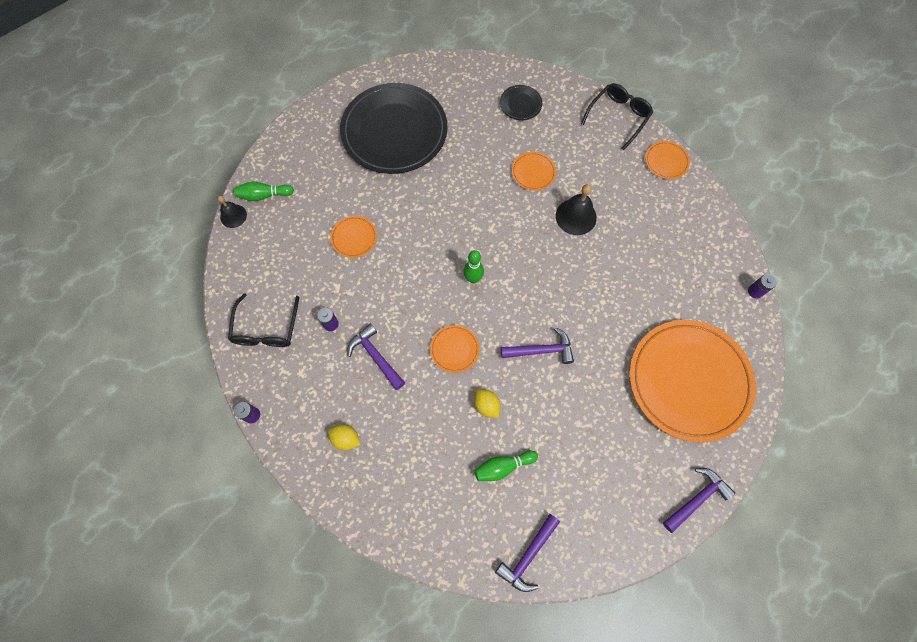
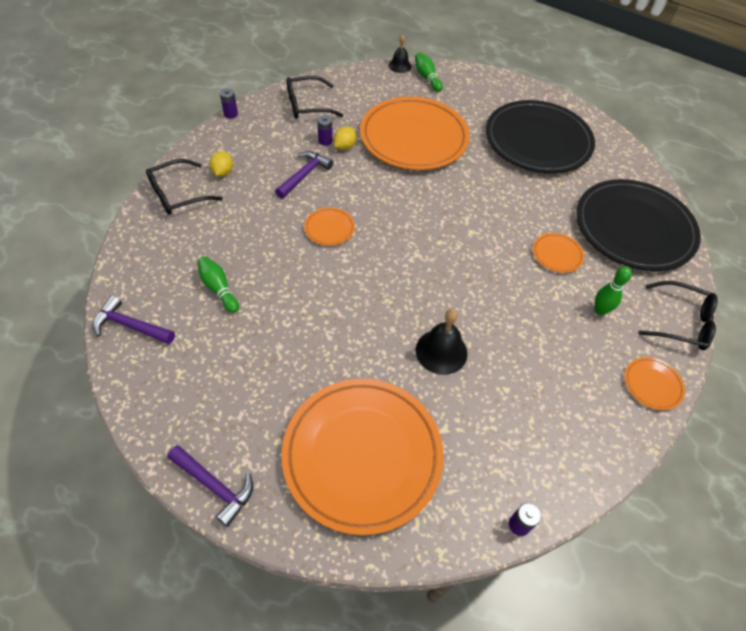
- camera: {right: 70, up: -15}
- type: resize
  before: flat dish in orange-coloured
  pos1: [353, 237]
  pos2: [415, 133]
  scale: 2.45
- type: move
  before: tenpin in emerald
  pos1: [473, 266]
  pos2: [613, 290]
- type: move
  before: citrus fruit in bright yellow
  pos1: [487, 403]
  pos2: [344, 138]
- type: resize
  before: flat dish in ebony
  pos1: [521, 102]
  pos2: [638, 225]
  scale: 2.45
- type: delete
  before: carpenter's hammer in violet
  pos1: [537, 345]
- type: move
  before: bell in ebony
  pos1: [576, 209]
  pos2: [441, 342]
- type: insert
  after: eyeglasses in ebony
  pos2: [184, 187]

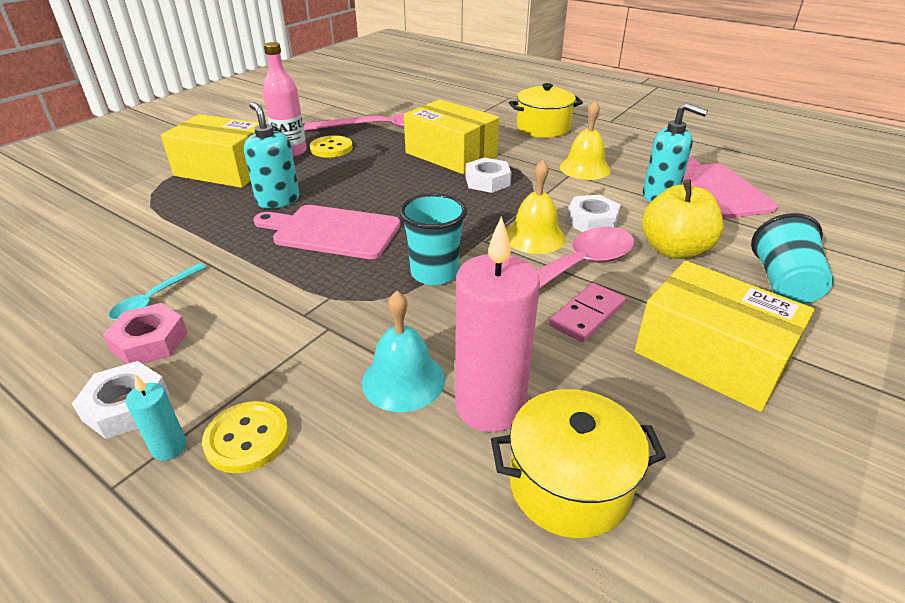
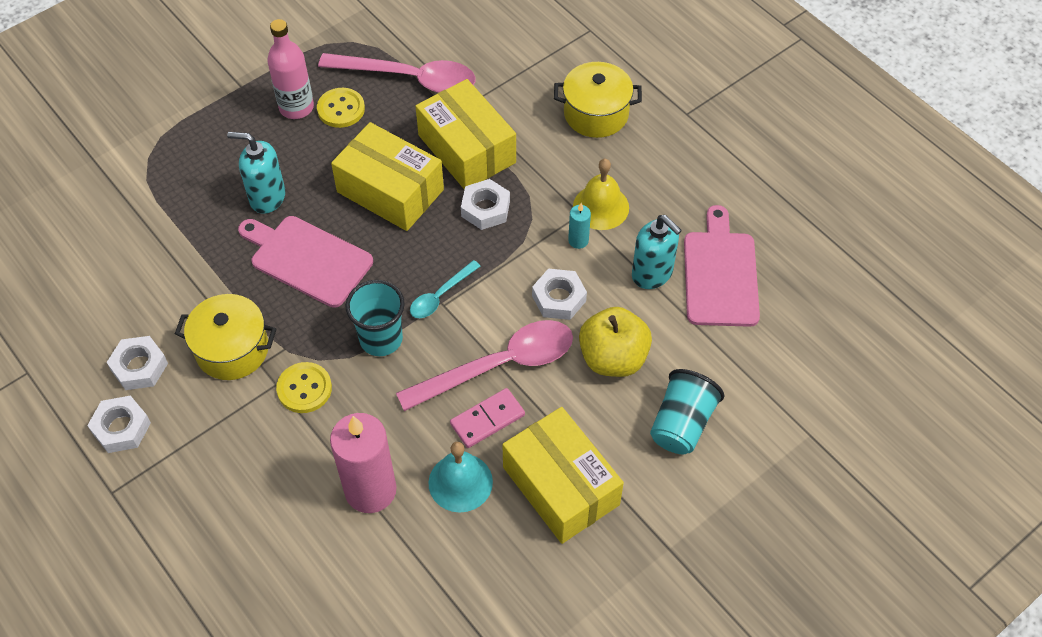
- camera: {right: 15, up: 20}
- type: recolor
  before: hexagon nut in rosy
  after: hexagon nut in snow-white
  pos1: [145, 333]
  pos2: [137, 363]
- type: move
  before: tablespoon in aqua
  pos1: [157, 291]
  pos2: [445, 289]
- type: move
  before: pillar candle in aqua
  pos1: [156, 418]
  pos2: [579, 226]
- type: move
  before: package in bright yellow
  pos1: [210, 151]
  pos2: [387, 176]
- type: move
  before: shirt button in bright yellow
  pos1: [245, 437]
  pos2: [304, 387]
- type: rotate
  before: soap pump in aqua
  pos1: [271, 155]
  pos2: [256, 173]
  turn: -60
- type: move
  before: bell in aqua
  pos1: [403, 351]
  pos2: [460, 477]
- type: move
  before: cooking pot in bright yellow
  pos1: [578, 463]
  pos2: [225, 337]
- type: delete
  before: bell in bright yellow
  pos1: [536, 207]

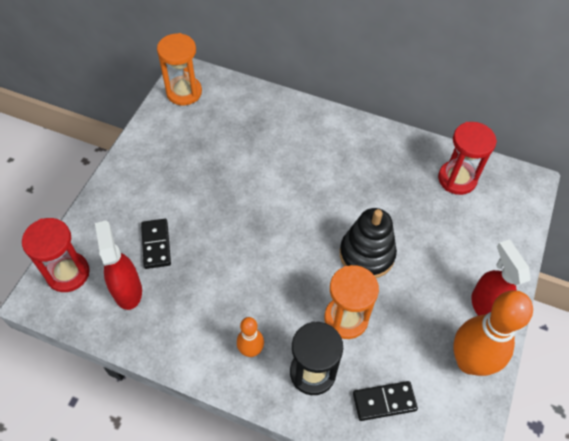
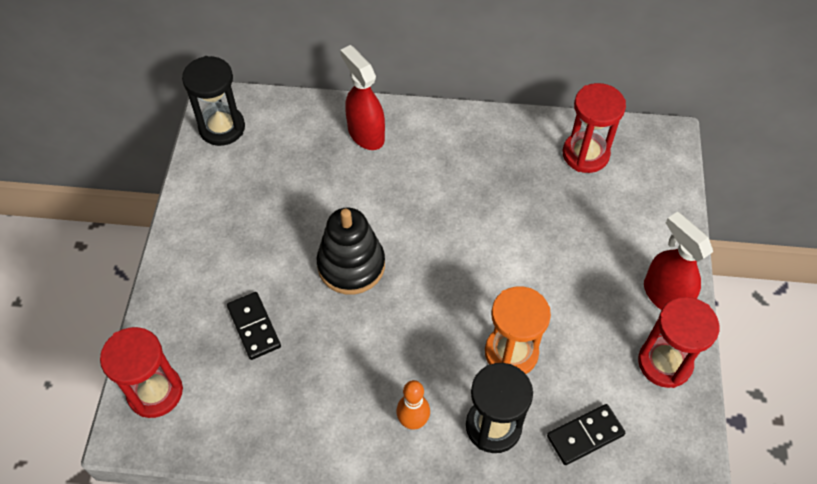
- camera: {right: -15, up: 0}
- type: move
  before: spray cleaner in crimson
  pos1: [118, 265]
  pos2: [362, 97]
- type: recolor
  before: sand timer in orange-coloured
  after: sand timer in ebony
  pos1: [179, 69]
  pos2: [213, 101]
- type: move
  before: ring stacker in ebony
  pos1: [368, 243]
  pos2: [351, 251]
- type: replace
  before: tenpin in orange-coloured
  after: sand timer in crimson
  pos1: [493, 333]
  pos2: [678, 342]

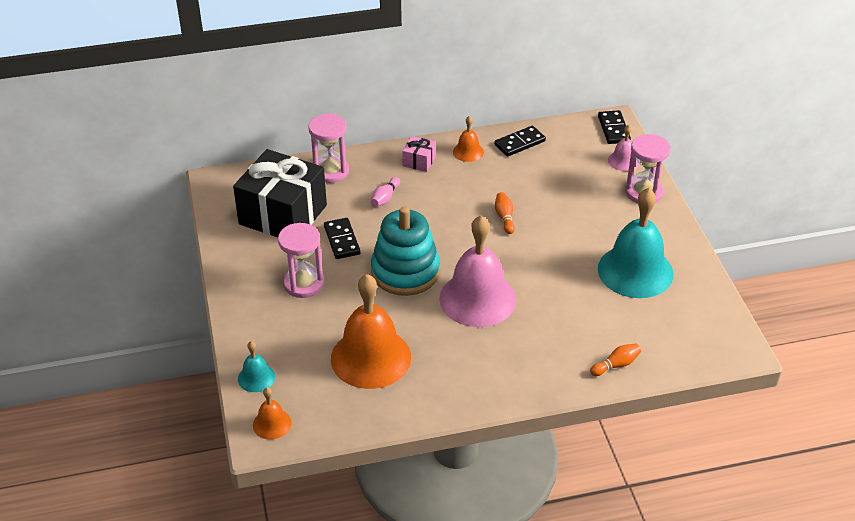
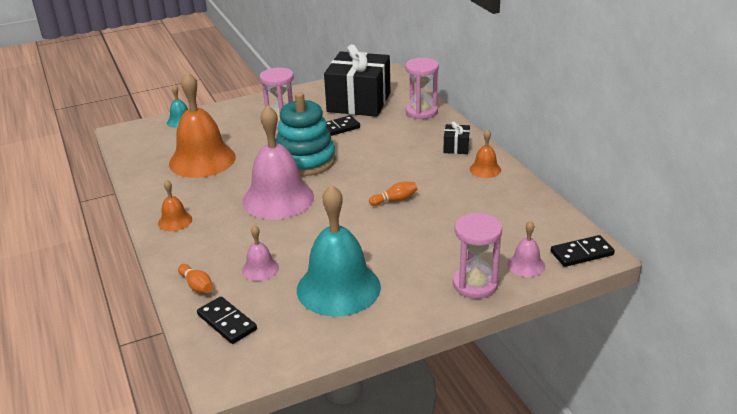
- camera: {right: 80, up: -10}
- type: move
  before: bell in orange-coloured
  pos1: [272, 413]
  pos2: [175, 205]
- type: delete
  before: tenpin in rosy
  pos1: [385, 192]
- type: recolor
  before: gift in rosy
  after: gift in ebony
  pos1: [419, 154]
  pos2: [456, 138]
- type: move
  before: domino piece in ebony
  pos1: [520, 141]
  pos2: [227, 320]
- type: insert
  after: bell in rosy
  pos2: [260, 253]

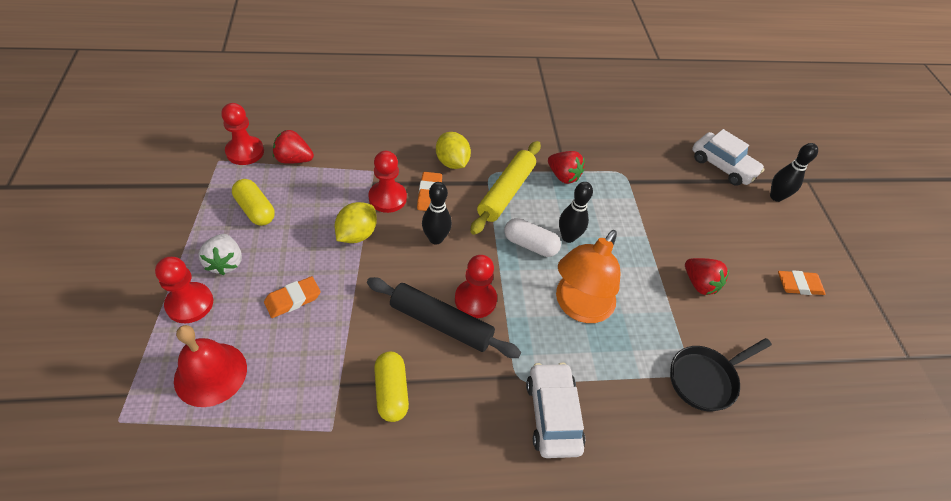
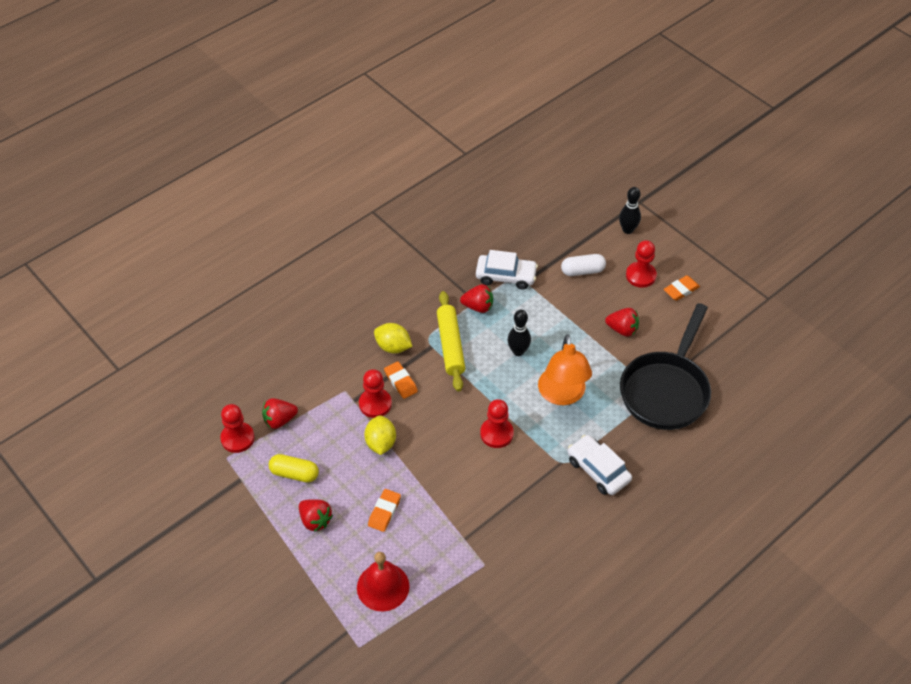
- camera: {right: -30, up: 0}
- type: move
  before: game pawn in crimson
  pos1: [184, 290]
  pos2: [641, 264]
- type: recolor
  before: toy strawberry in snow-white
  after: toy strawberry in crimson
  pos1: [220, 254]
  pos2: [316, 515]
- type: delete
  before: rolling pin in ebony
  pos1: [444, 317]
- type: delete
  before: pill shape in bright yellow
  pos1: [391, 387]
- type: delete
  before: tenpin in ebony
  pos1: [437, 213]
- type: move
  before: pill shape in snow-white
  pos1: [532, 237]
  pos2: [583, 265]
- type: resize
  before: frying pan in ebony
  pos1: [721, 374]
  pos2: [665, 366]
  scale: 1.8
- type: move
  before: toy car in snow-white
  pos1: [728, 157]
  pos2: [507, 269]

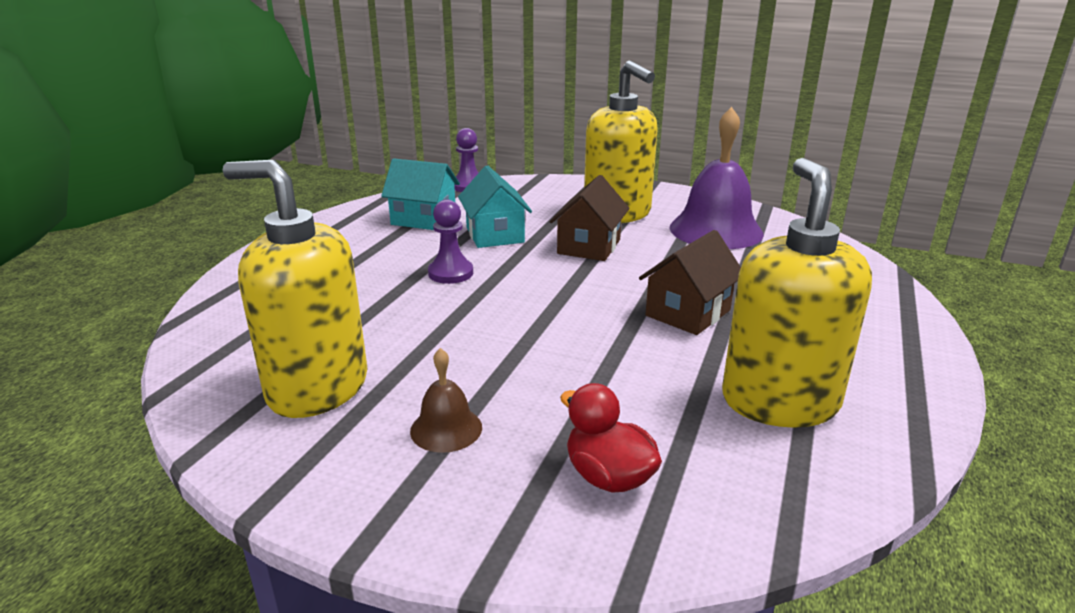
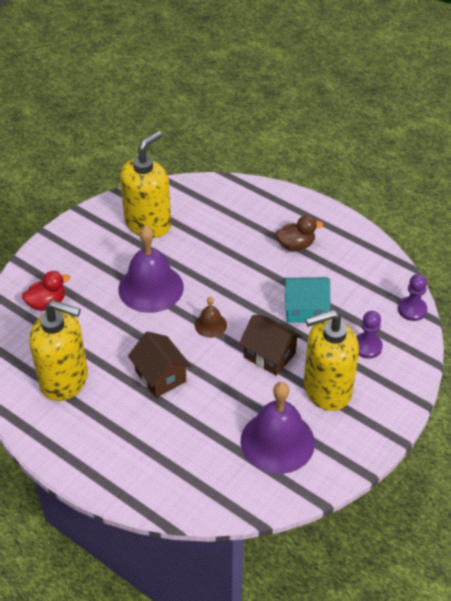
- camera: {right: 105, up: 20}
- type: delete
  before: toy house in aqua
  pos1: [420, 194]
- type: move
  before: bell in dark brown
  pos1: [446, 400]
  pos2: [211, 317]
- type: move
  before: game pawn in violet
  pos1: [450, 242]
  pos2: [369, 335]
- type: insert
  after: bell in violet
  pos2: [151, 269]
- type: insert
  after: toy duck in dark brown
  pos2: [299, 233]

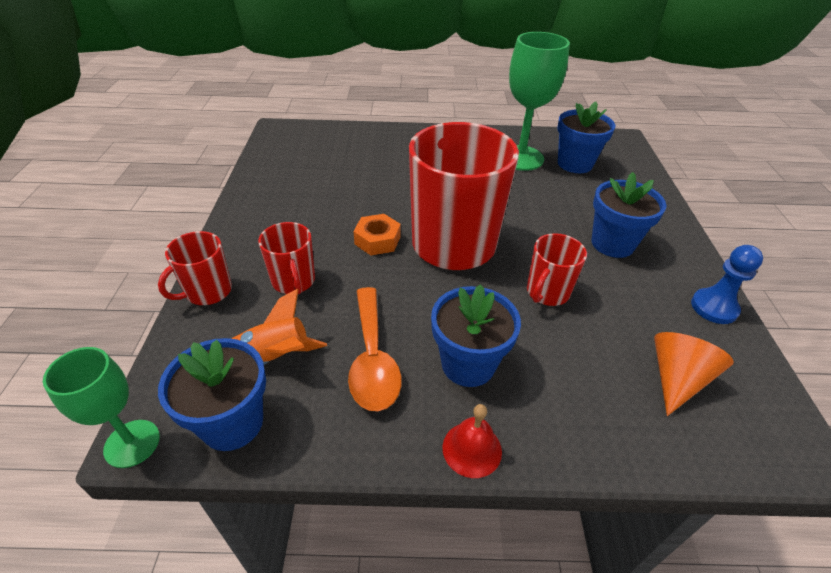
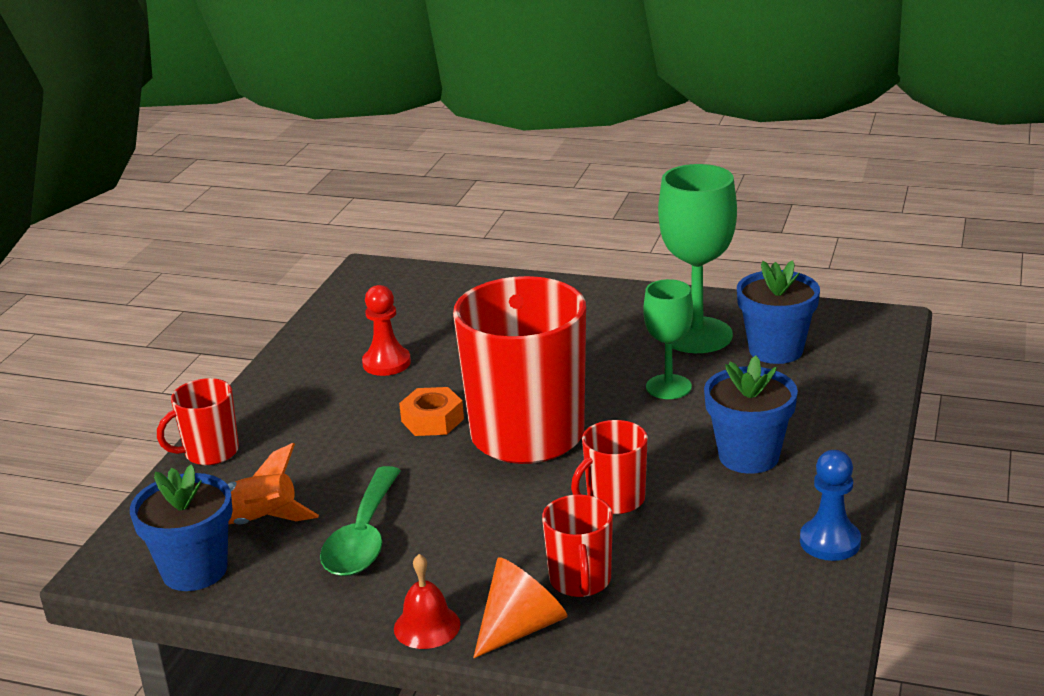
- camera: {right: 20, up: -15}
- type: move
  before: goblet in emerald
  pos1: [101, 407]
  pos2: [668, 339]
- type: move
  before: tea mug in crimson
  pos1: [286, 258]
  pos2: [577, 545]
- type: recolor
  before: tablespoon in orange-coloured
  after: tablespoon in emerald
  pos1: [375, 349]
  pos2: [360, 521]
- type: delete
  before: flower pot in blue
  pos1: [476, 335]
- type: move
  before: cone shape in orange-coloured
  pos1: [694, 374]
  pos2: [520, 607]
- type: insert
  after: game pawn in crimson
  pos2: [386, 330]

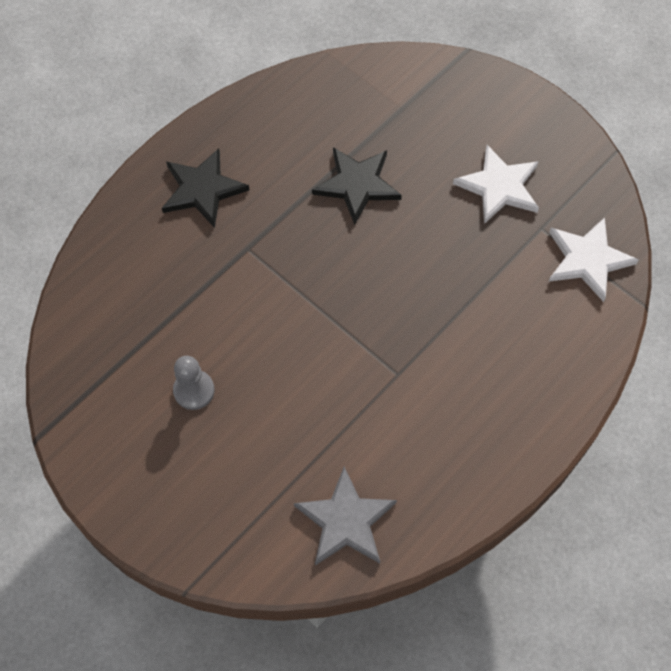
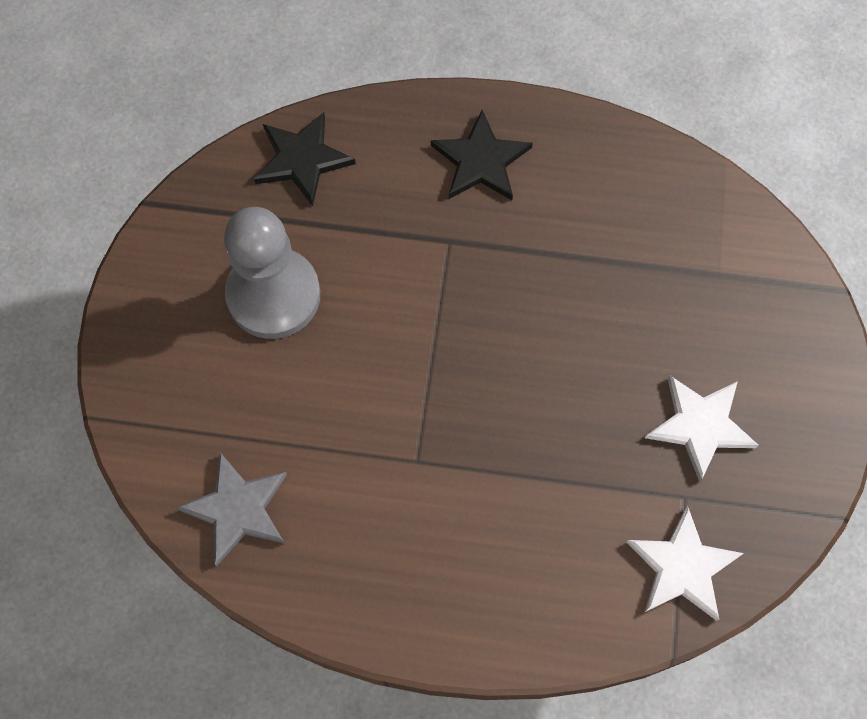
- camera: {right: 55, up: 5}
- type: resize
  before: game pawn in grey
  pos1: [194, 383]
  pos2: [272, 273]
  scale: 2.1
- type: move
  before: five-pointed star in ebony
  pos1: [357, 186]
  pos2: [305, 159]

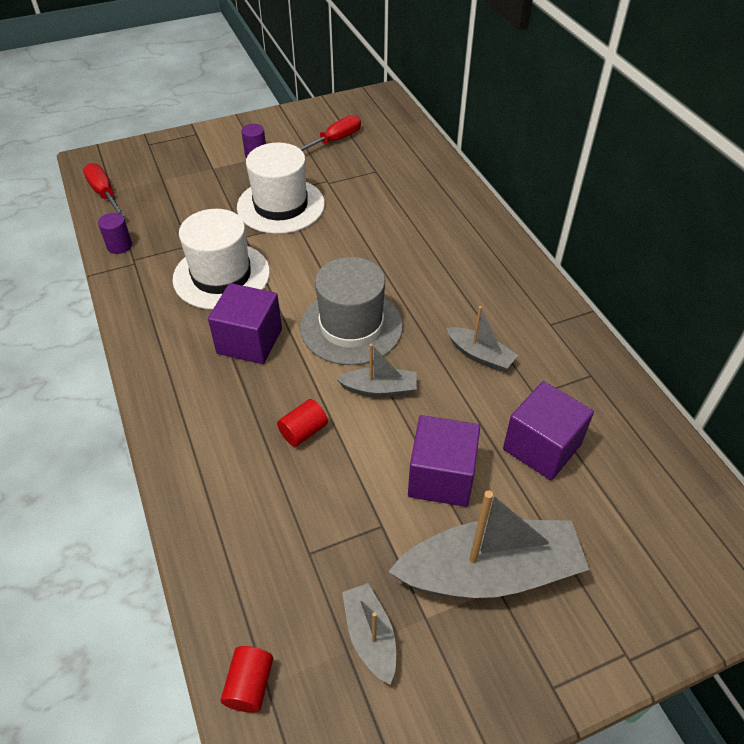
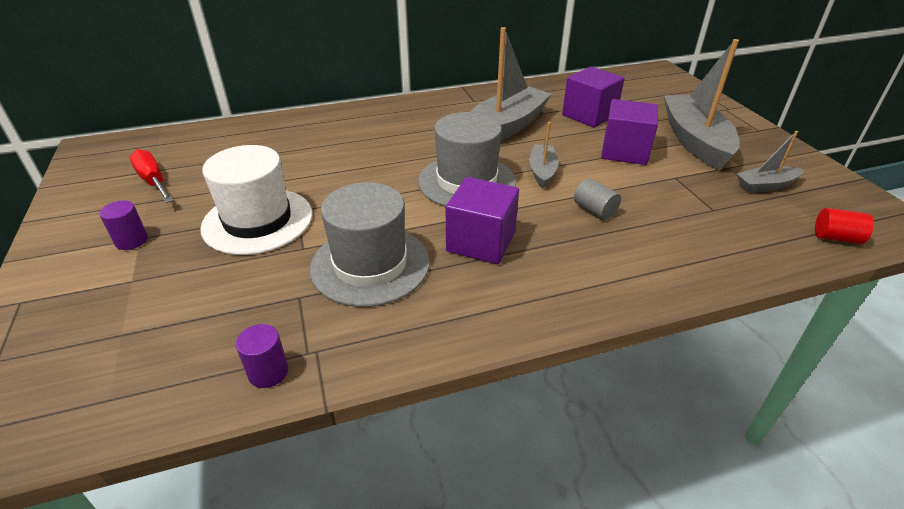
- camera: {right: -85, up: -10}
- type: delete
  before: flat screwdriver in crimson
  pos1: [104, 190]
- type: recolor
  before: top hat in snow-white
  after: top hat in grey
  pos1: [221, 259]
  pos2: [370, 244]
- type: recolor
  before: cylinder in crimson
  after: cylinder in grey
  pos1: [302, 423]
  pos2: [597, 199]
- type: resize
  before: boat in grey
  pos1: [482, 339]
  pos2: [511, 84]
  scale: 1.99

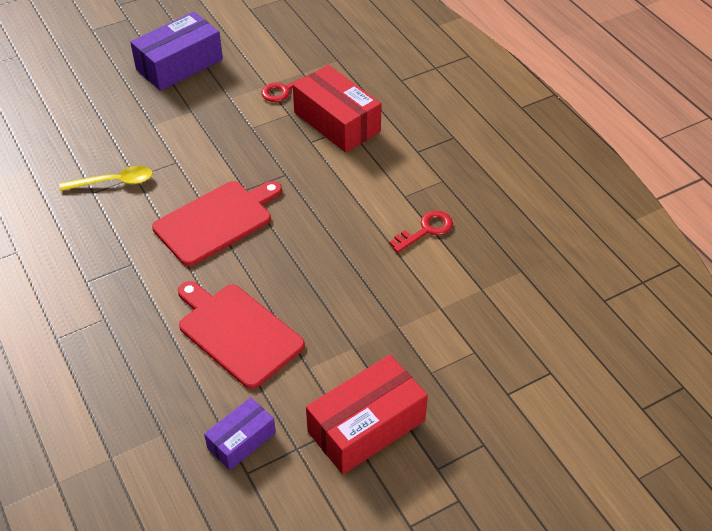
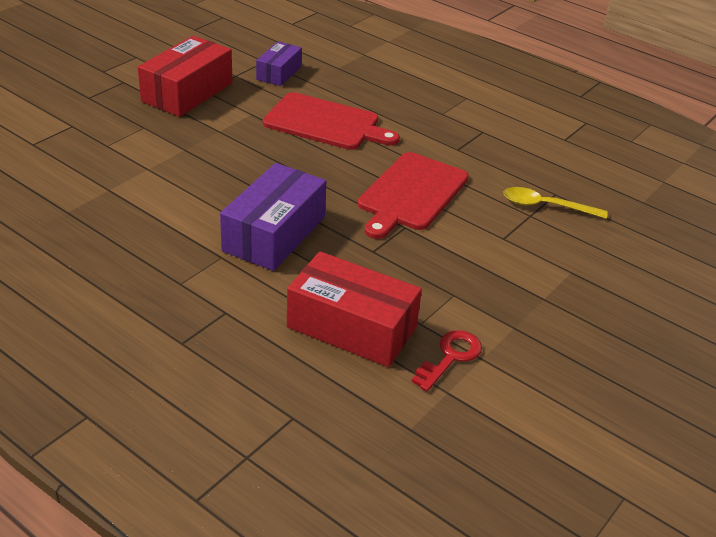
- camera: {right: 155, up: -10}
- type: rotate
  before: tablespoon in bright yellow
  pos1: [106, 178]
  pos2: [555, 203]
  turn: 45
- type: move
  before: package in violet
  pos1: [176, 51]
  pos2: [273, 217]
- type: delete
  before: key in crimson
  pos1: [421, 232]

